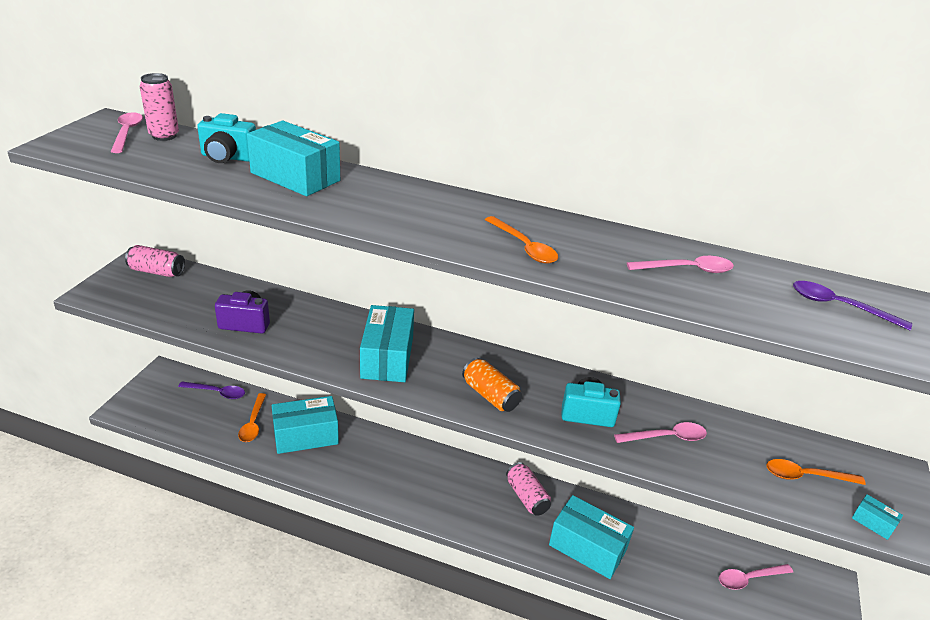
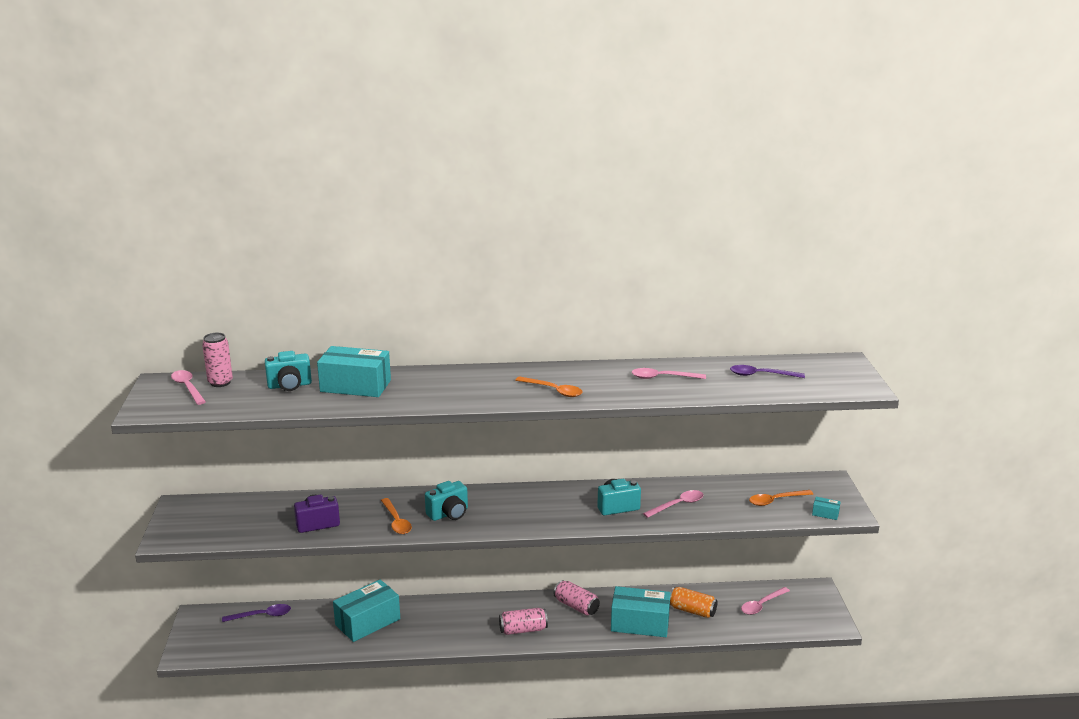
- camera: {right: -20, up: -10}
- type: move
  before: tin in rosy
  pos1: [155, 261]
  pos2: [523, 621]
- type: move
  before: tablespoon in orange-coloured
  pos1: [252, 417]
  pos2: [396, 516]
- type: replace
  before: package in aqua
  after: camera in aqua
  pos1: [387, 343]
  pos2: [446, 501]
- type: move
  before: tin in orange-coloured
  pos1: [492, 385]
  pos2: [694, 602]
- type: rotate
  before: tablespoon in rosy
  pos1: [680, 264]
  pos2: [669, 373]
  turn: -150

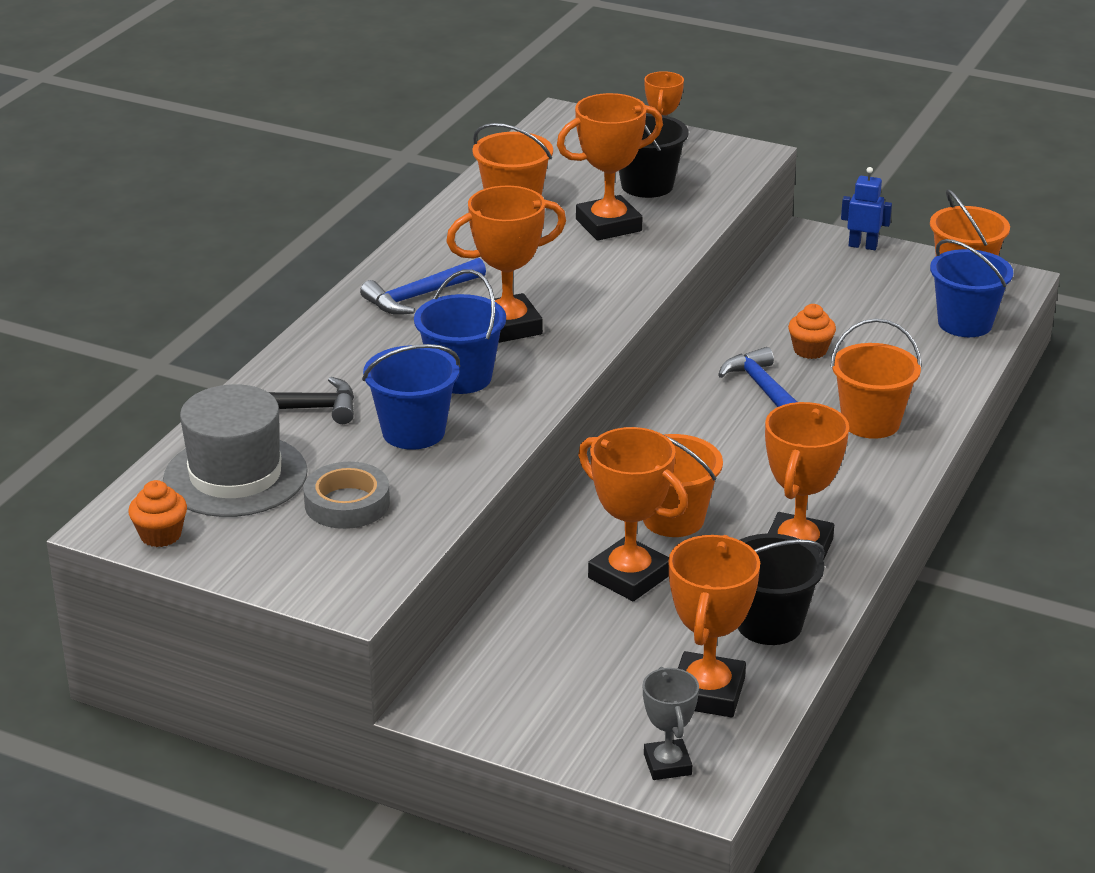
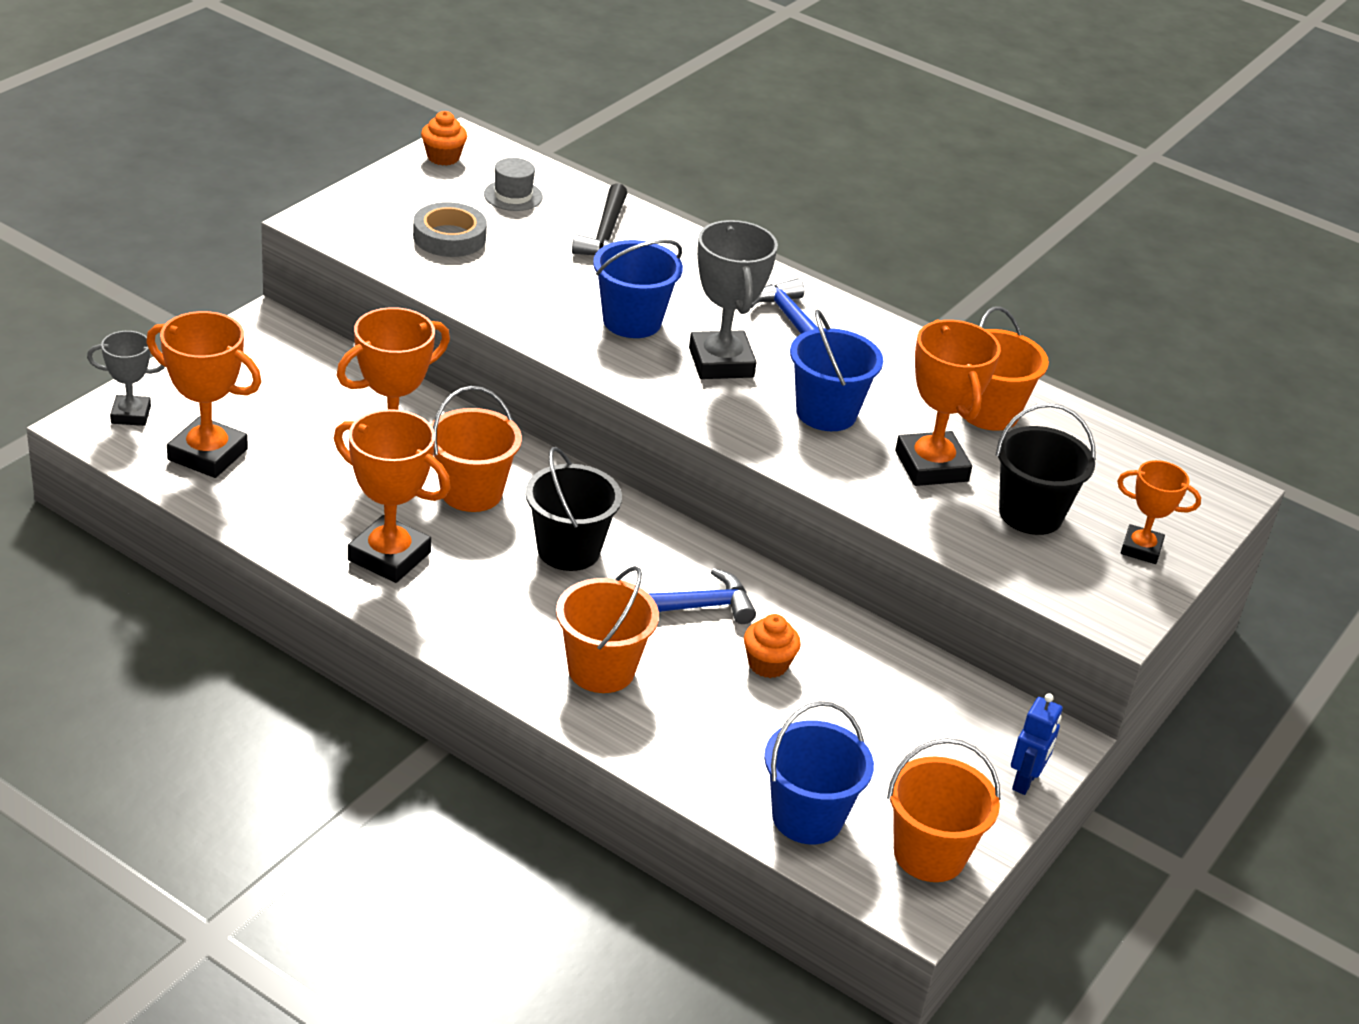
- camera: {right: 95, up: 5}
- type: resize
  before: top hat in grey
  pos1: [235, 450]
  pos2: [513, 184]
  scale: 0.49
- type: move
  before: sand bucket in blue
  pos1: [411, 397]
  pos2: [836, 370]
- type: recolor
  before: award cup in orange-coloured
  after: award cup in grey
  pos1: [506, 264]
  pos2: [733, 299]
- type: move
  before: sand bucket in ebony
  pos1: [781, 589]
  pos2: [573, 509]

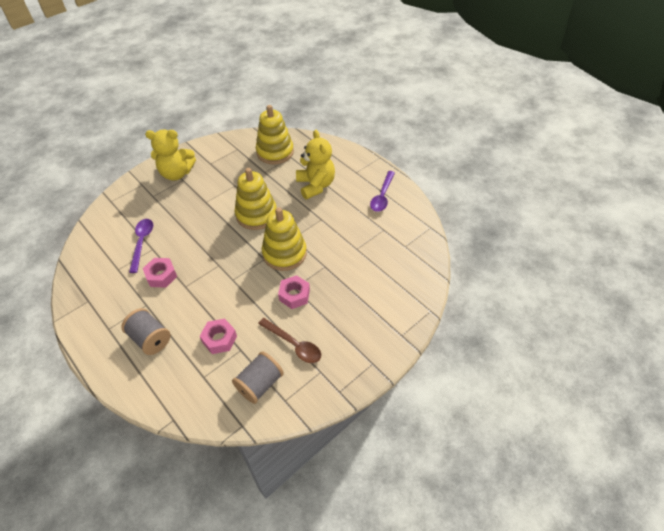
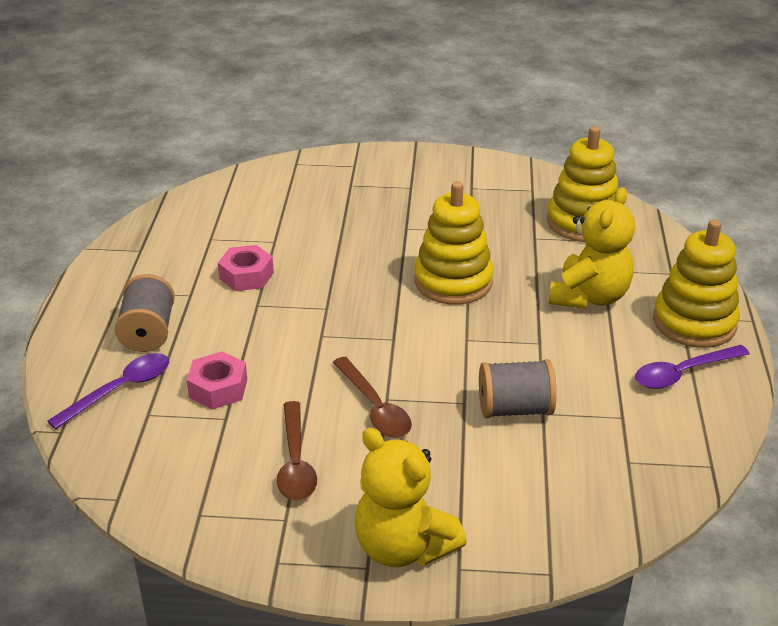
- camera: {right: 45, up: -15}
- type: move
  before: tablespoon in violet
  pos1: [141, 246]
  pos2: [108, 391]
- type: move
  before: teddy in bright yellow
  pos1: [170, 155]
  pos2: [411, 497]
- type: move
  before: reel of thread in grey
  pos1: [258, 378]
  pos2: [518, 388]
- type: move
  before: ring stacker in bright yellow
  pos1: [284, 239]
  pos2: [696, 284]
- type: replace
  before: hexagon nut in rosy
  after: tablespoon in dark brown
  pos1: [294, 292]
  pos2: [372, 397]

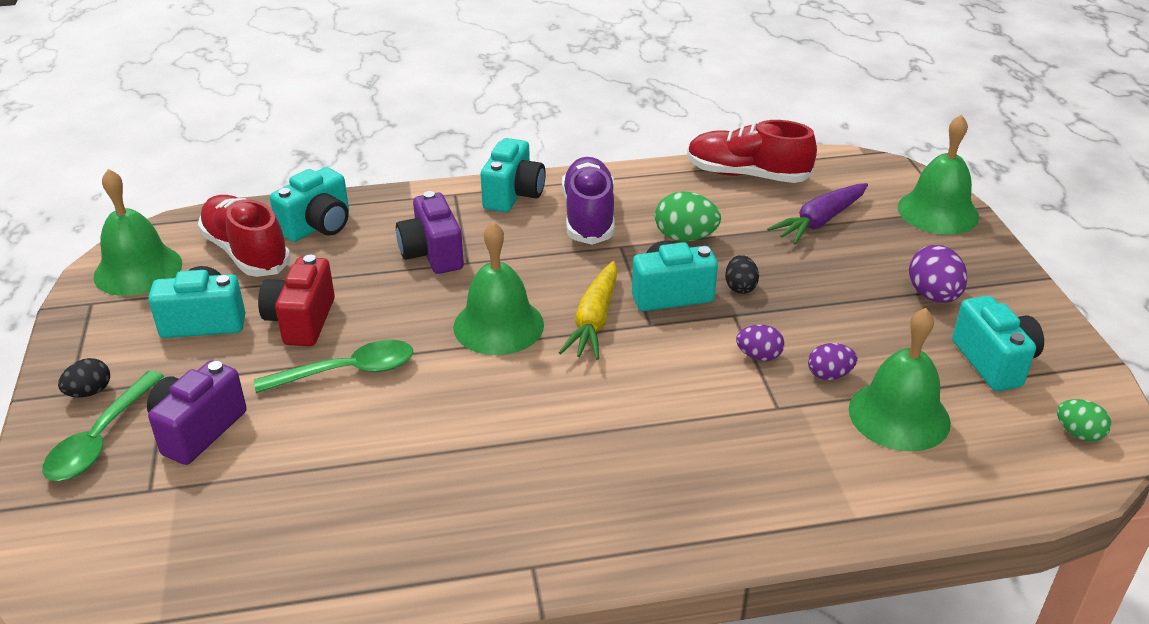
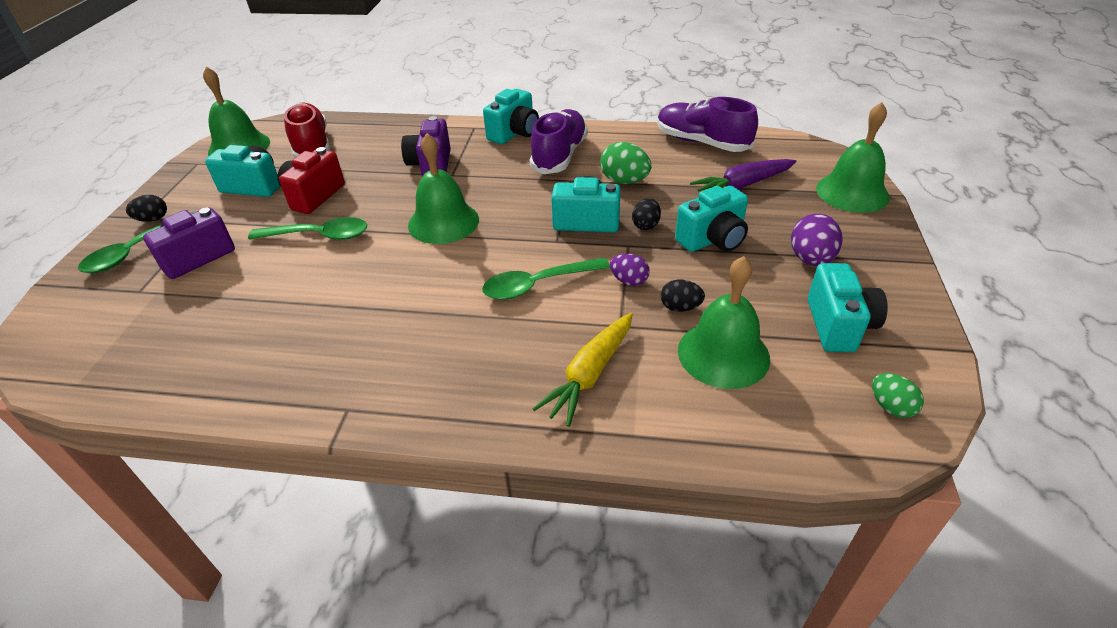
- camera: {right: 20, up: 5}
- type: move
  before: camera in aqua
  pos1: [309, 204]
  pos2: [711, 219]
- type: move
  before: carrot in bright yellow
  pos1: [588, 310]
  pos2: [583, 370]
- type: recolor
  before: lace-up shoe in crimson
  after: lace-up shoe in violet
  pos1: [752, 151]
  pos2: [707, 124]
- type: recolor
  before: toy egg in violet
  after: toy egg in ebony
  pos1: [832, 361]
  pos2: [683, 296]
- type: insert
  after: tablespoon in emerald
  pos2: [546, 278]

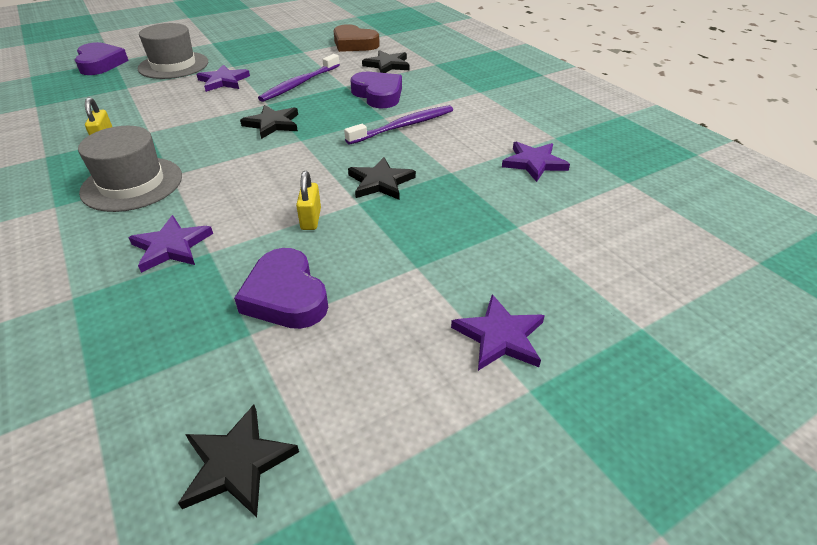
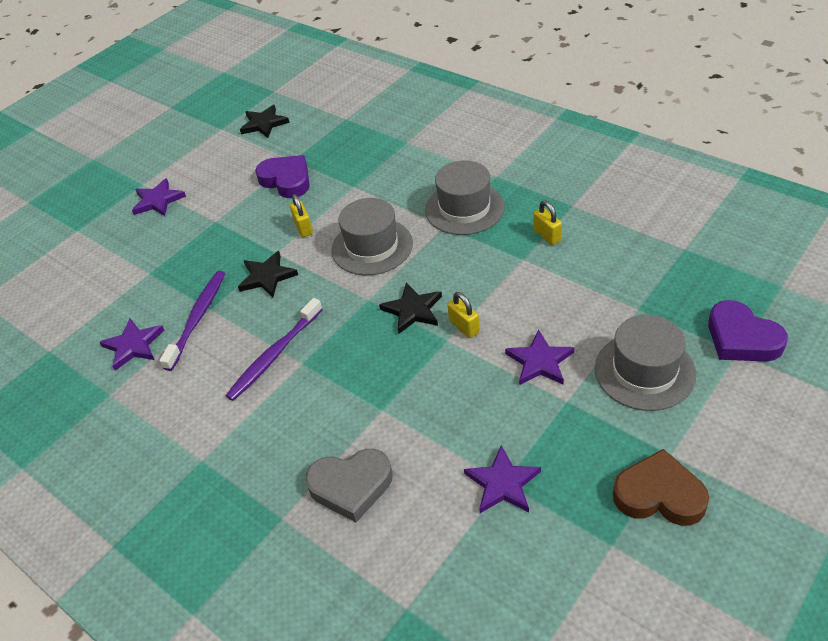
- camera: {right: 165, up: 5}
- type: move
  before: five-pointed star in violet
  pos1: [170, 244]
  pos2: [502, 479]
- type: move
  before: tooth brush in violet
  pos1: [299, 78]
  pos2: [192, 321]
- type: move
  before: heart in dark brown
  pos1: [357, 38]
  pos2: [661, 487]
- type: delete
  before: heart in violet
  pos1: [376, 90]
- type: replace
  before: five-pointed star in ebony
  after: heart in grey
  pos1: [386, 61]
  pos2: [349, 486]
- type: insert
  after: top hat in grey
  pos2: [372, 236]
- type: insert
  after: lock in bright yellow
  pos2: [463, 315]

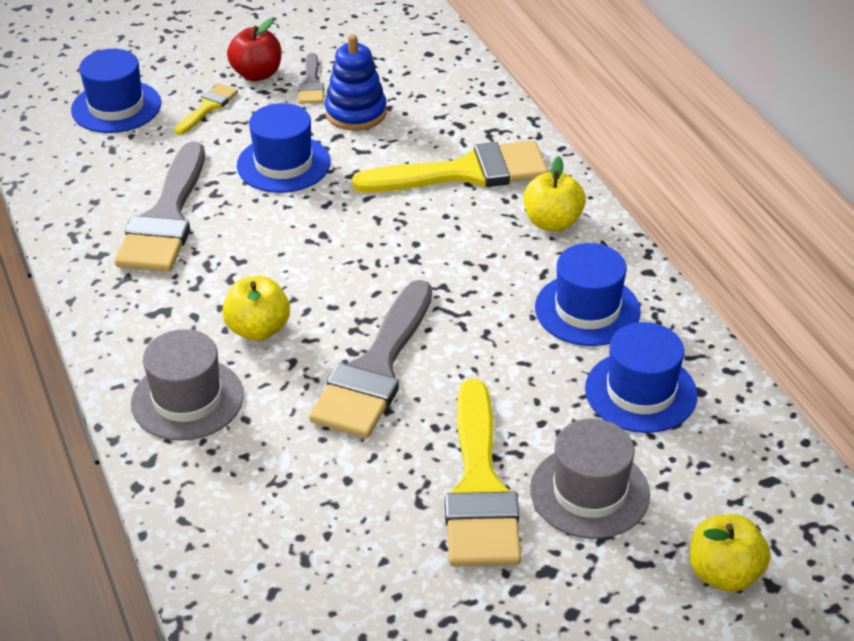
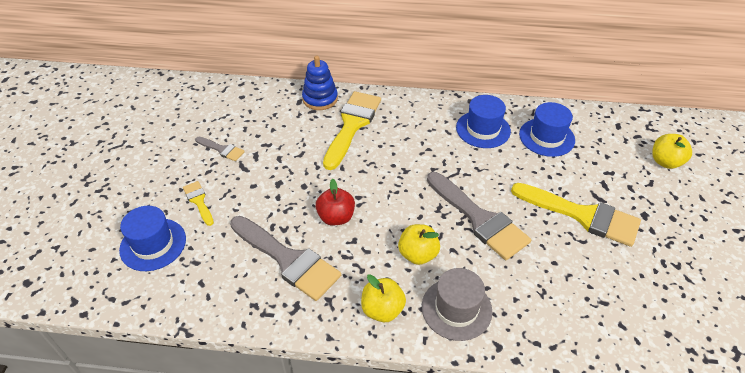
- camera: {right: -60, up: 5}
- type: move
  before: toy apple in crimson
  pos1: [254, 50]
  pos2: [335, 202]
- type: delete
  before: top hat in blue
  pos1: [284, 148]
- type: move
  before: ring stacker in blue
  pos1: [356, 82]
  pos2: [320, 83]
- type: move
  before: toy apple in bright yellow
  pos1: [555, 193]
  pos2: [383, 298]
- type: delete
  before: top hat in grey
  pos1: [590, 479]

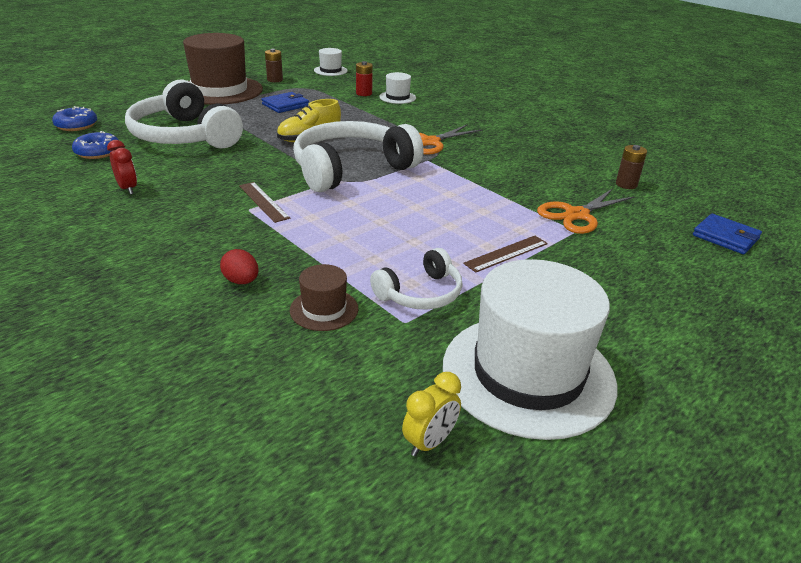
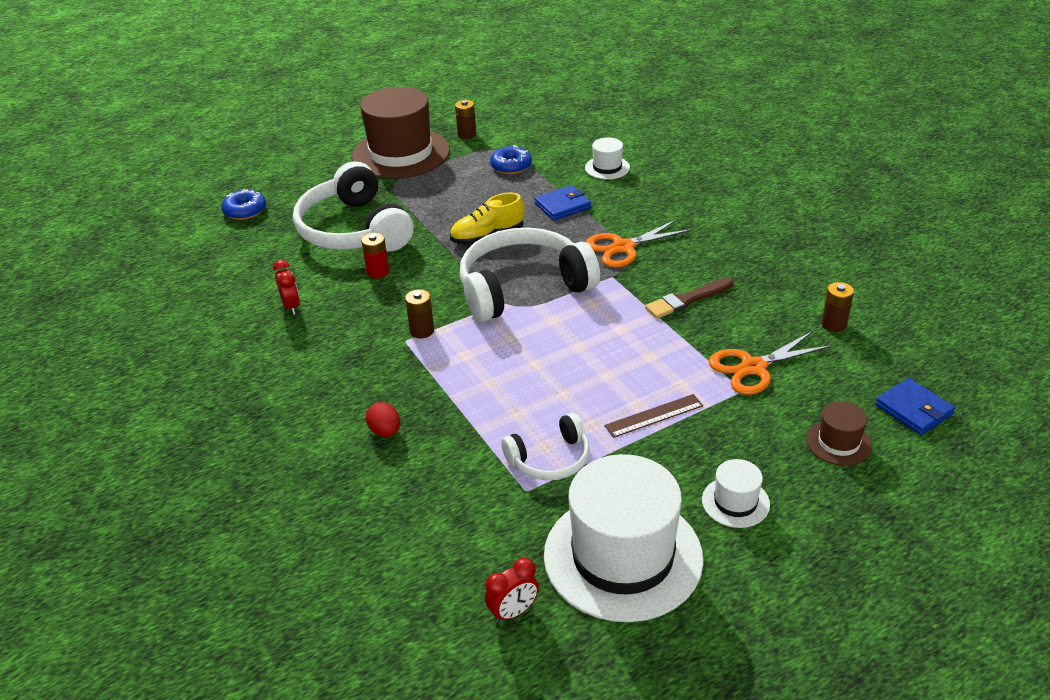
- camera: {right: 15, up: 5}
- type: move
  before: doughnut in blue
  pos1: [95, 145]
  pos2: [511, 159]
- type: replace
  before: measuring stick in dark brown
  after: power cell in dark brown
  pos1: [264, 202]
  pos2: [419, 313]
- type: move
  before: billfold in blue
  pos1: [285, 102]
  pos2: [562, 203]
- type: move
  before: top hat in dark brown
  pos1: [324, 297]
  pos2: [839, 433]
- type: move
  before: top hat in snow-white
  pos1: [331, 62]
  pos2: [736, 493]
- type: move
  before: power cell in crimson
  pos1: [364, 78]
  pos2: [375, 256]
- type: recolor
  before: alarm clock in bright yellow
  after: alarm clock in crimson
  pos1: [431, 414]
  pos2: [512, 590]
- type: insert
  after: paint brush in dark brown
  pos2: [689, 298]

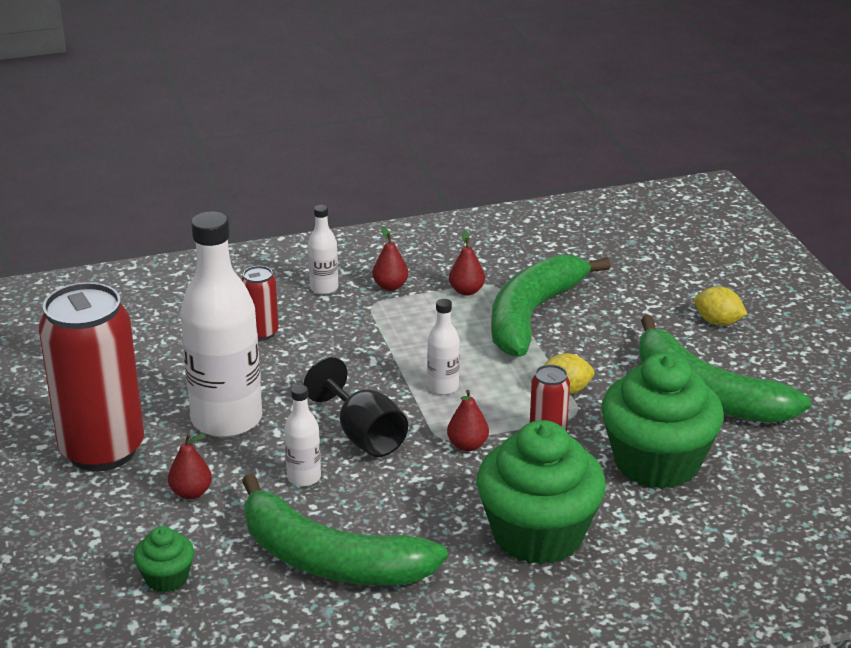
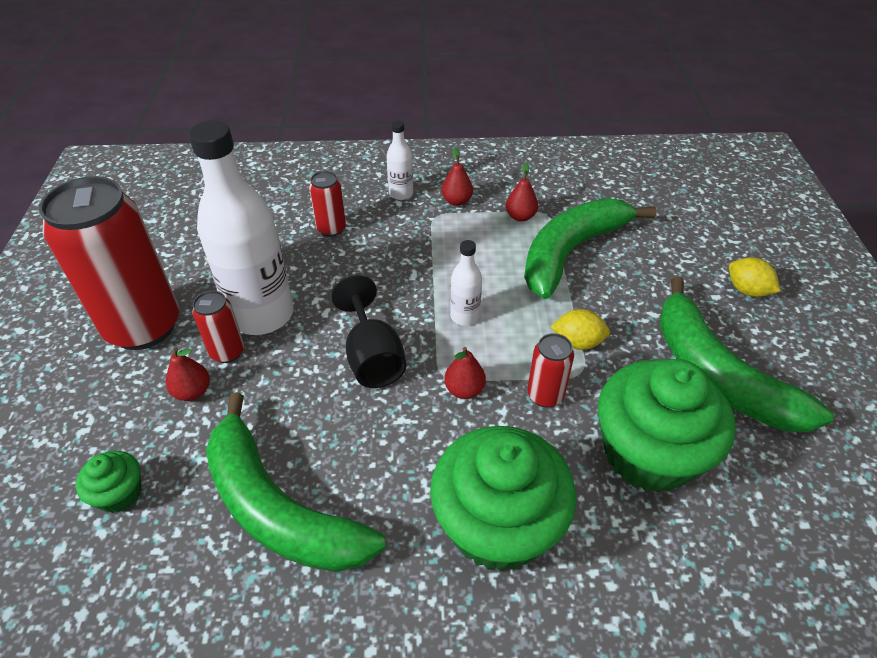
- camera: {right: 15, up: 15}
- type: delete
  before: bottle in snow-white
  pos1: [302, 436]
- type: insert
  after: tin in crimson
  pos2: [218, 327]

